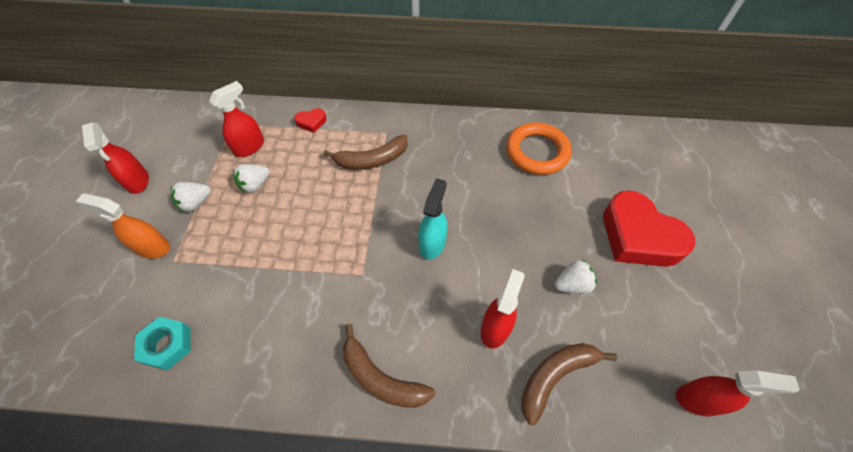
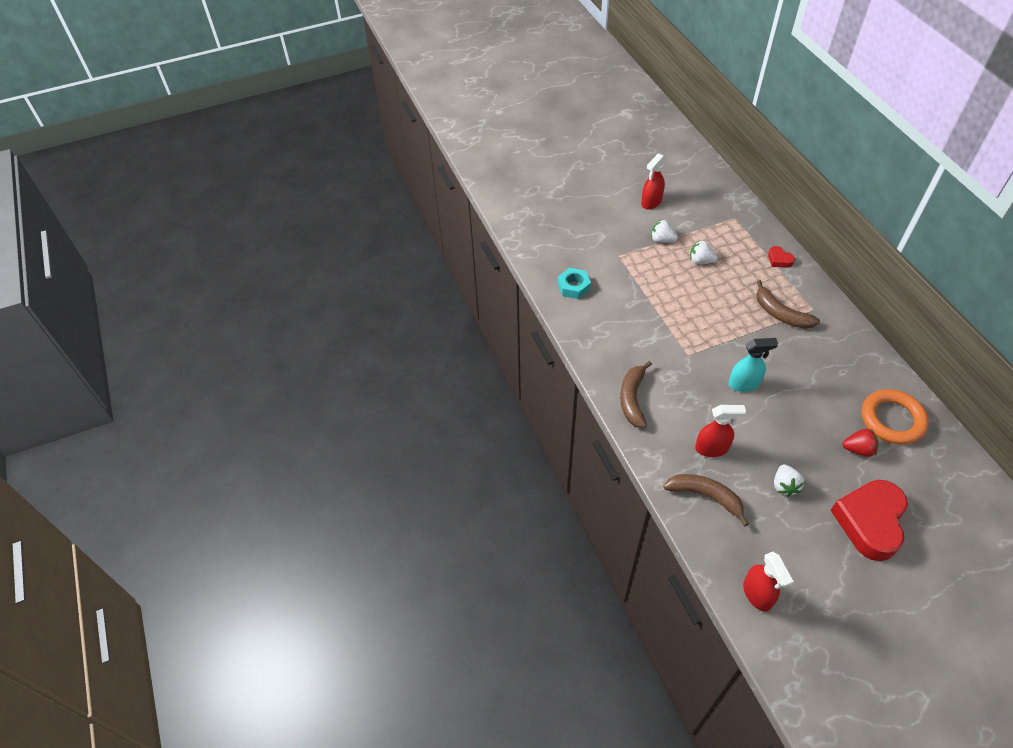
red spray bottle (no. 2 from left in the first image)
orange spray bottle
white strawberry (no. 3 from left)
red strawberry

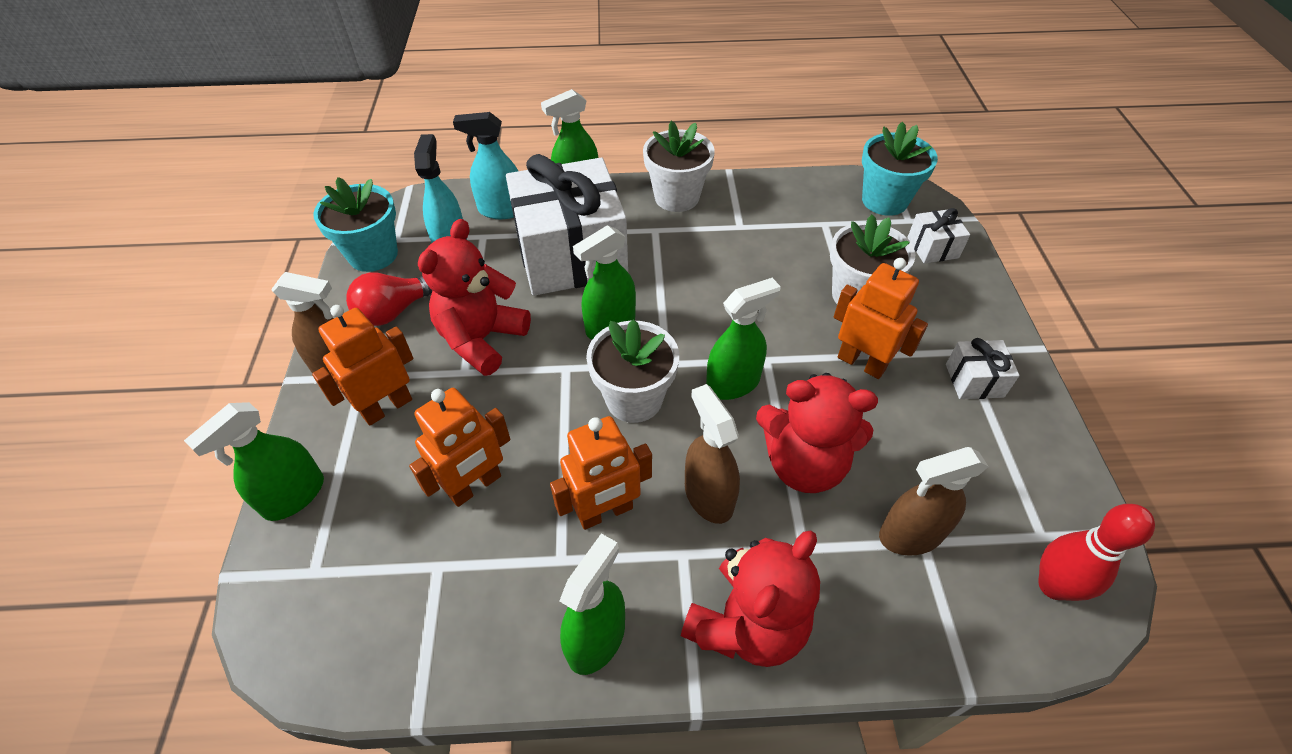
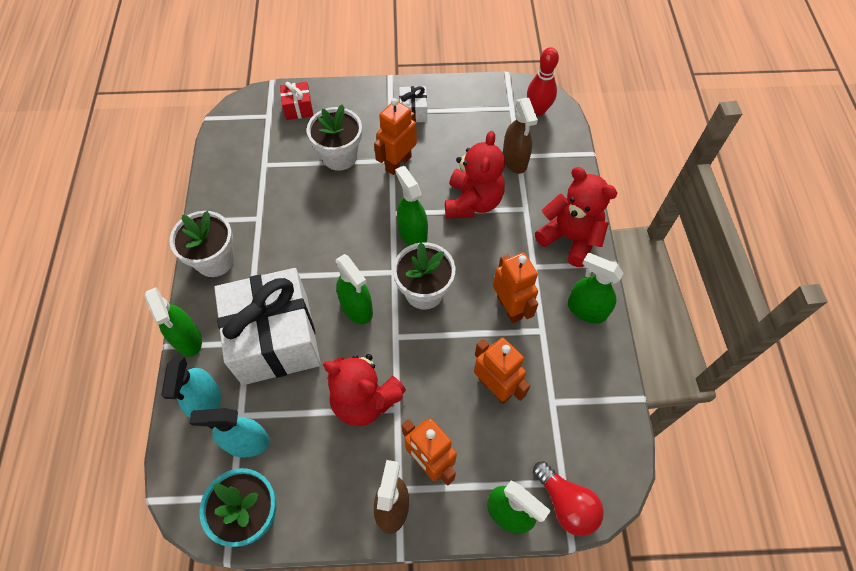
turquoise flower pot (no. 2 from left in the first image)
red gift
red light bulb
brown spray bottle (no. 2 from left in the first image)

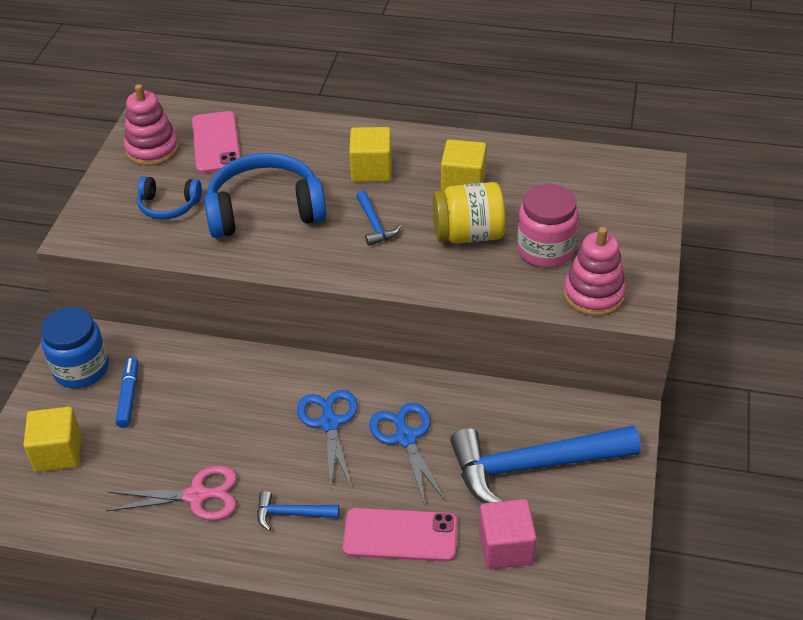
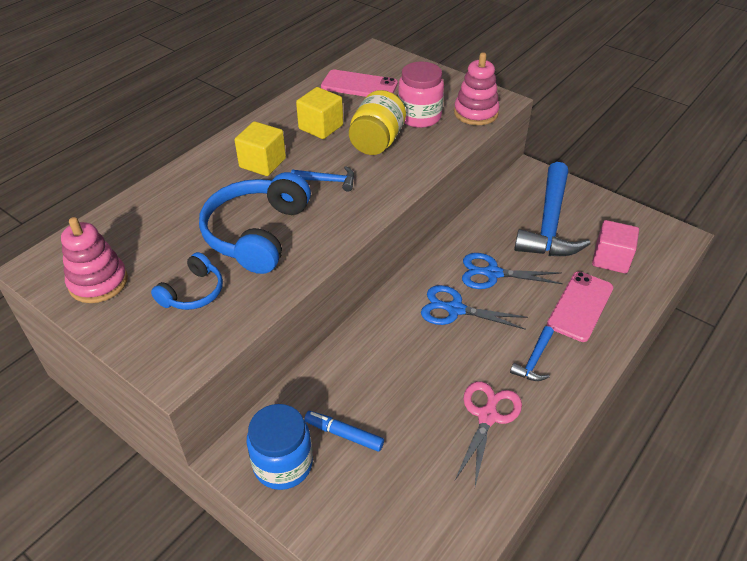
pink phone (no. 1 from left)
yellow cube (no. 1 from left in the first image)

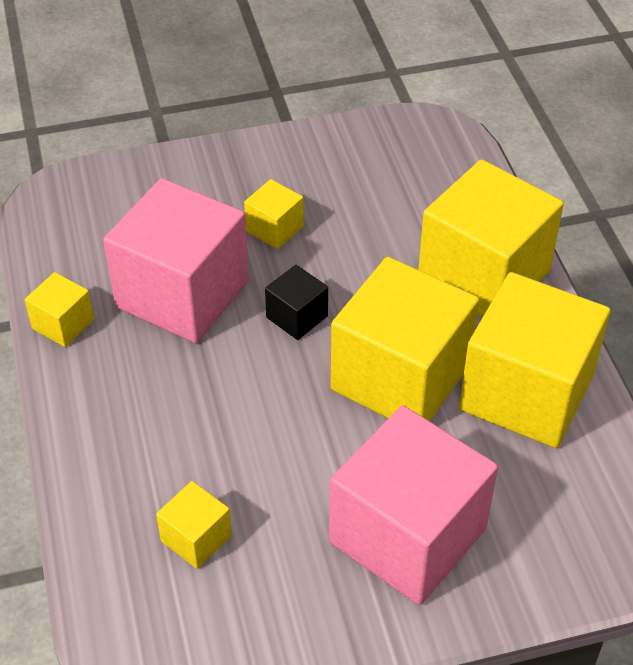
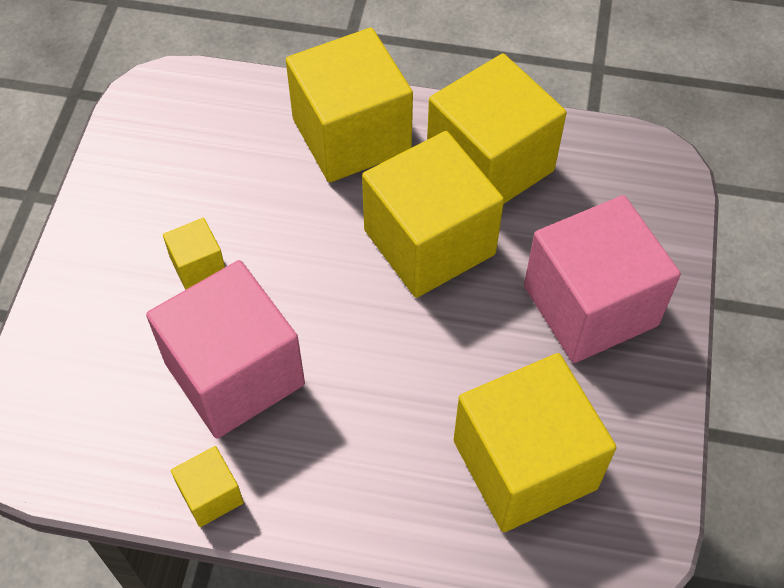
black cube
yellow cube (no. 6 from left)

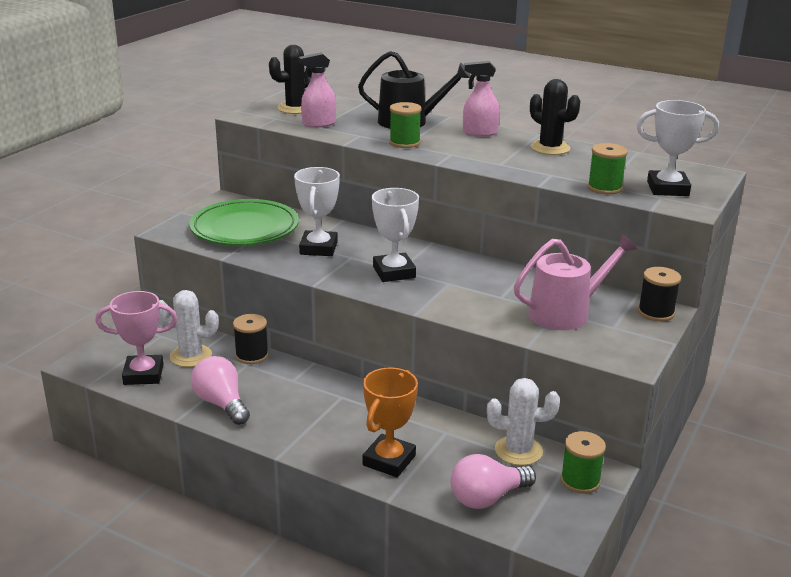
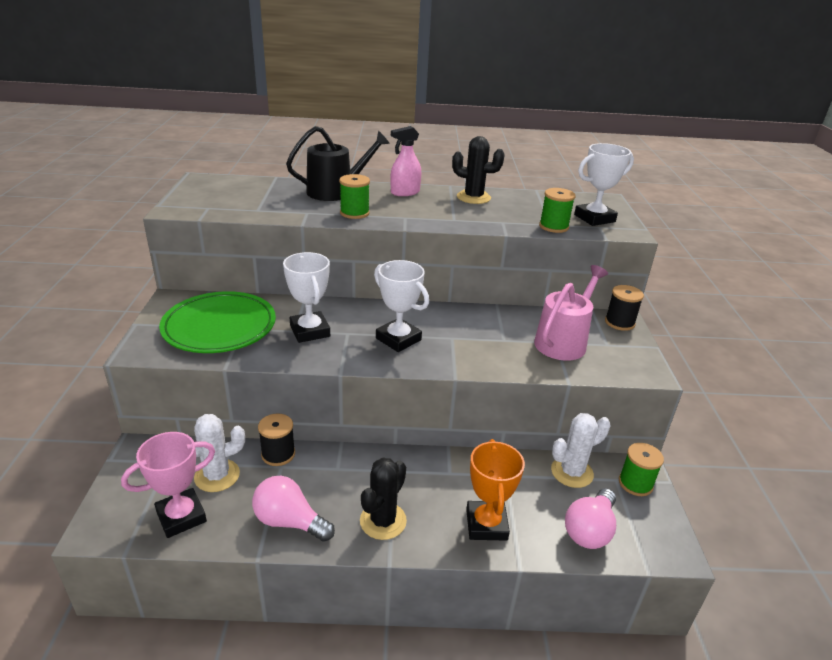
black cactus (no. 1 from left)
pink spray bottle (no. 1 from left in the first image)

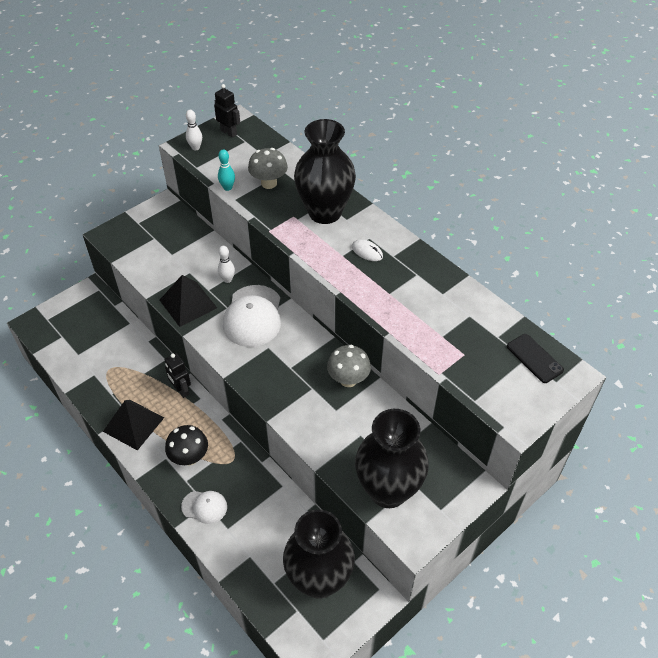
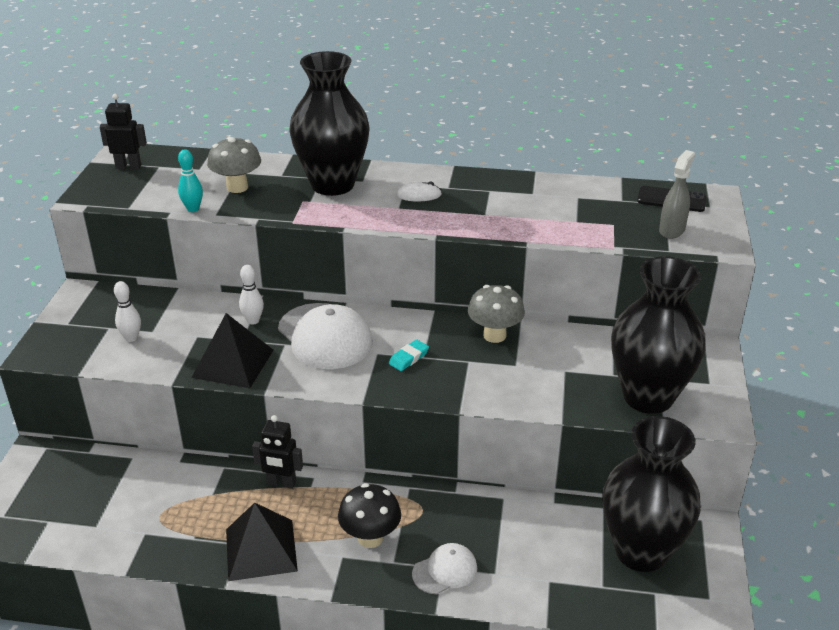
white bowling pin (no. 1 from left)
grey spray bottle
turquoise eraser

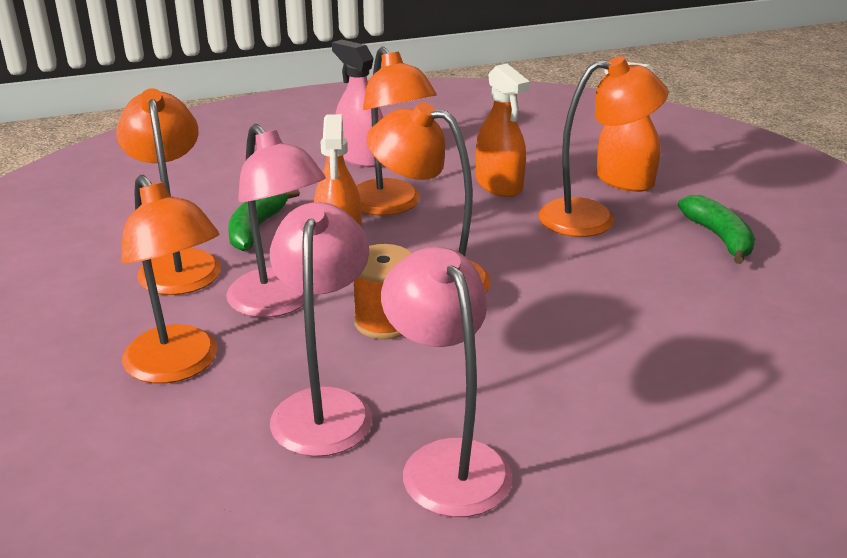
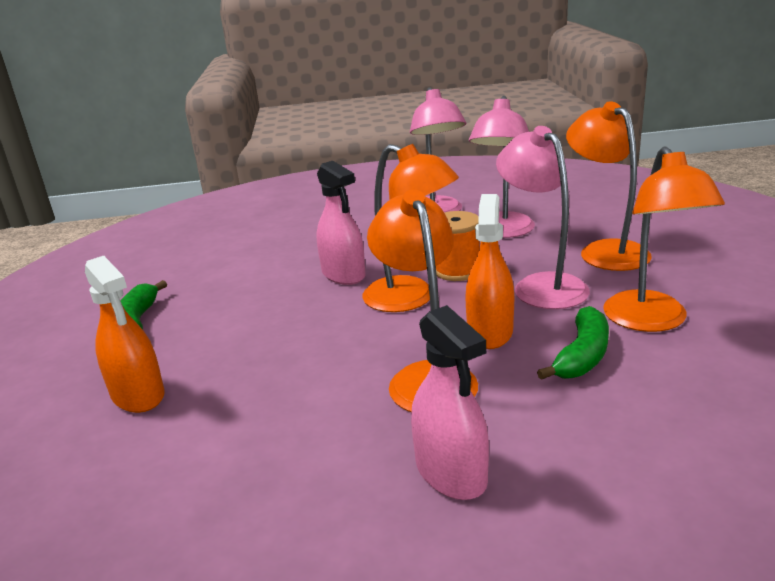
orange lamp (no. 5 from left in the first image)
orange spray bottle (no. 2 from left in the first image)
pink spray bottle (no. 1 from left)

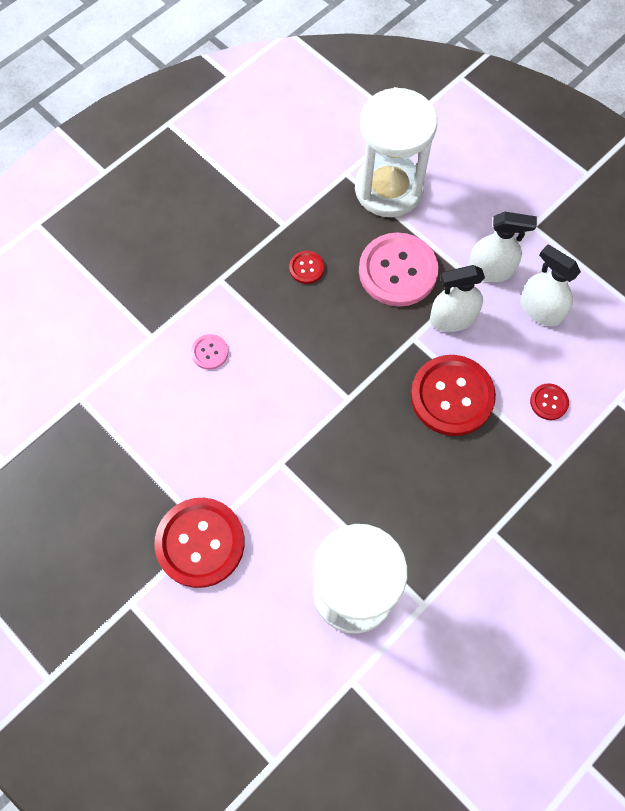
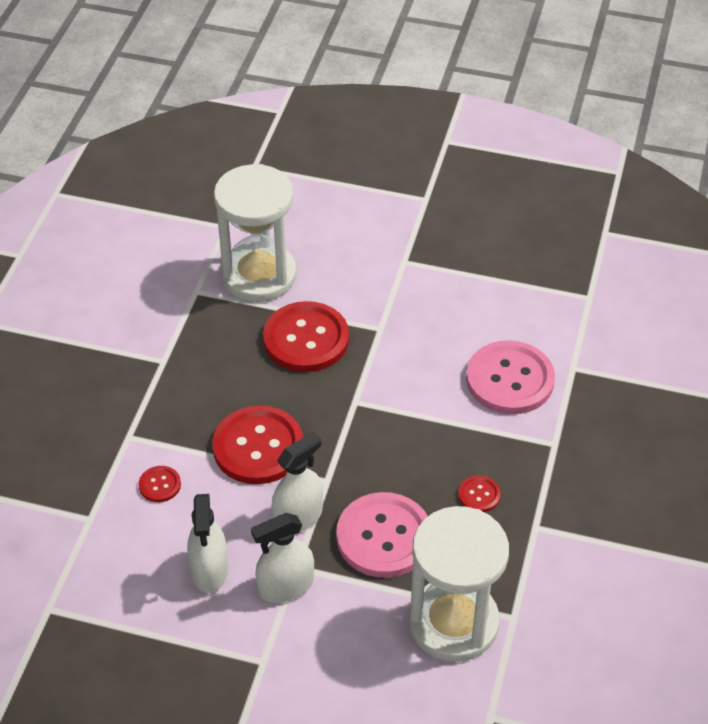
white spray bottle (no. 1 from left)
pink button (no. 2 from left)
red button (no. 3 from left)

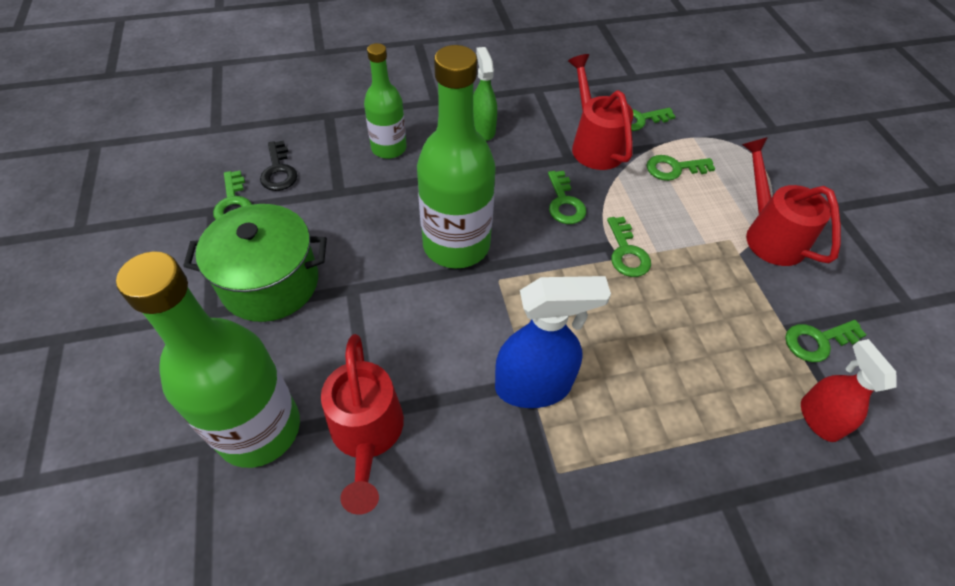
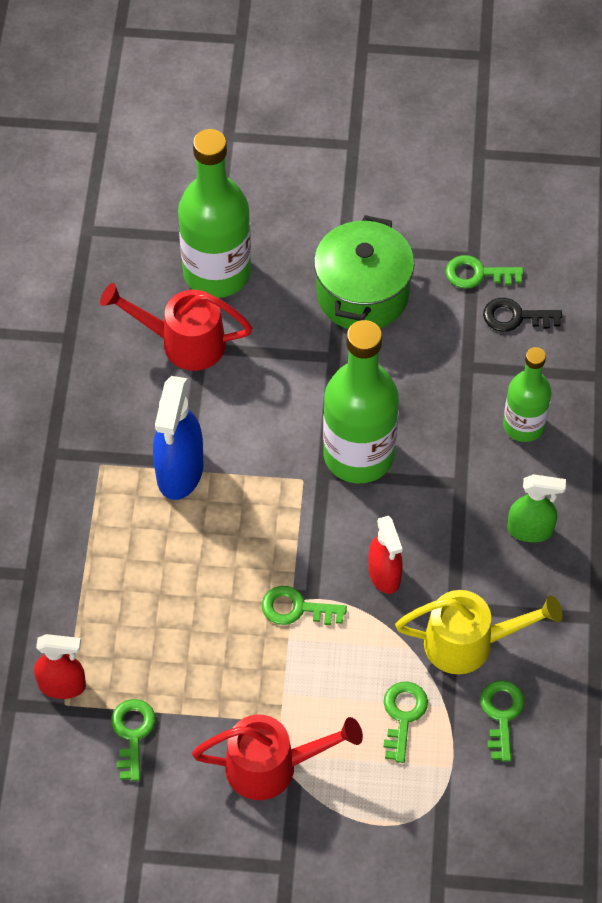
yellow watering can
red spray bottle (no. 2 from left)

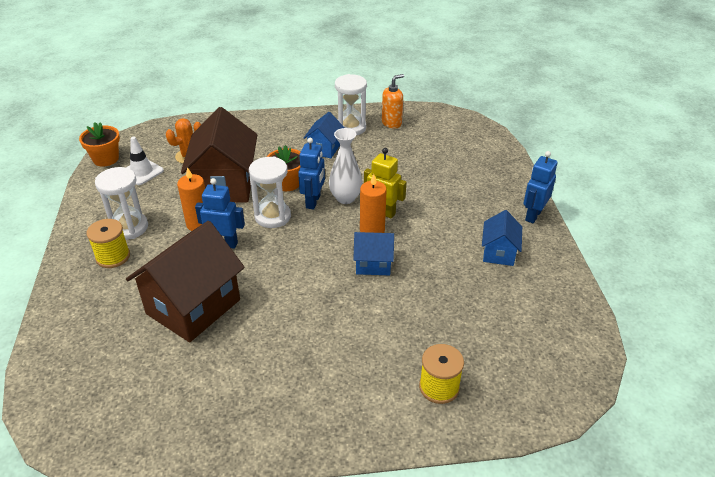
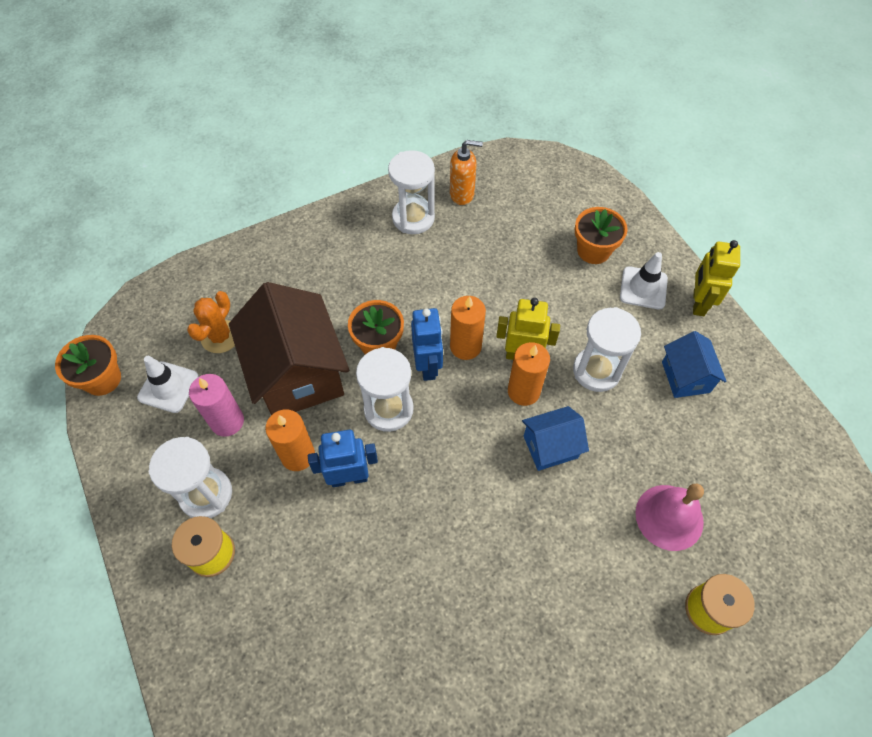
orange soap dispenser
blue house (no. 1 from left in the first image)
orange candle (no. 2 from left)
yellow robot (no. 2 from left)
brown house (no. 1 from left in the first image)
orange flower pot (no. 3 from left)
white traffic cone (no. 2 from left)
white hourglass (no. 4 from left)
pink candle
pink bell

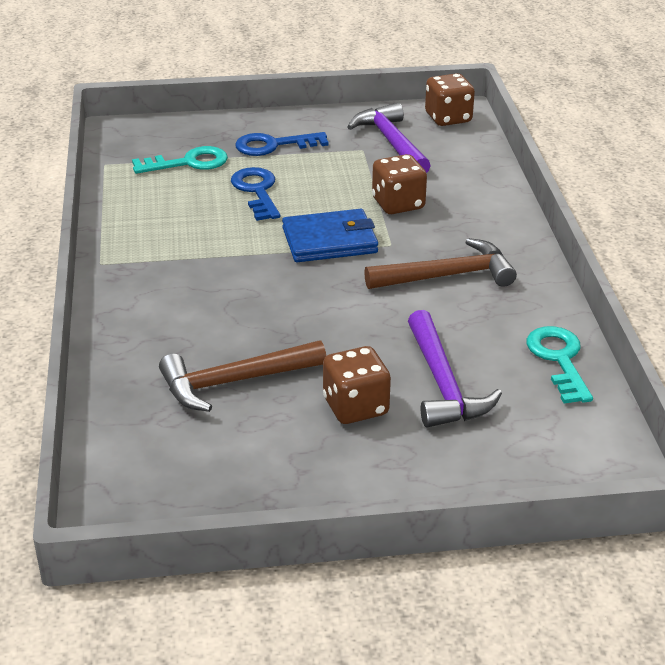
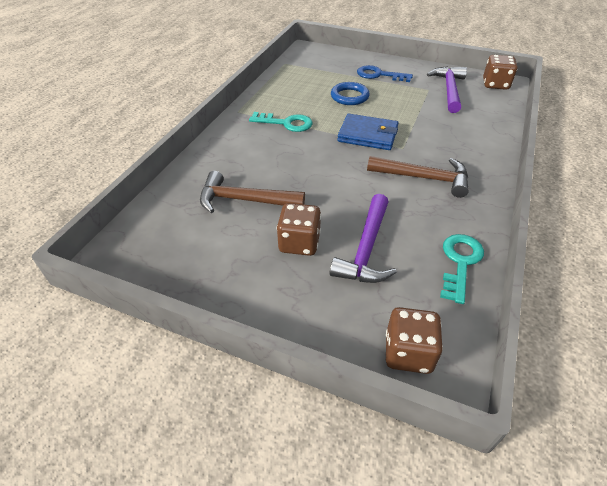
turquoise key (no. 1 from left)
brown dice (no. 2 from left)
blue ring

